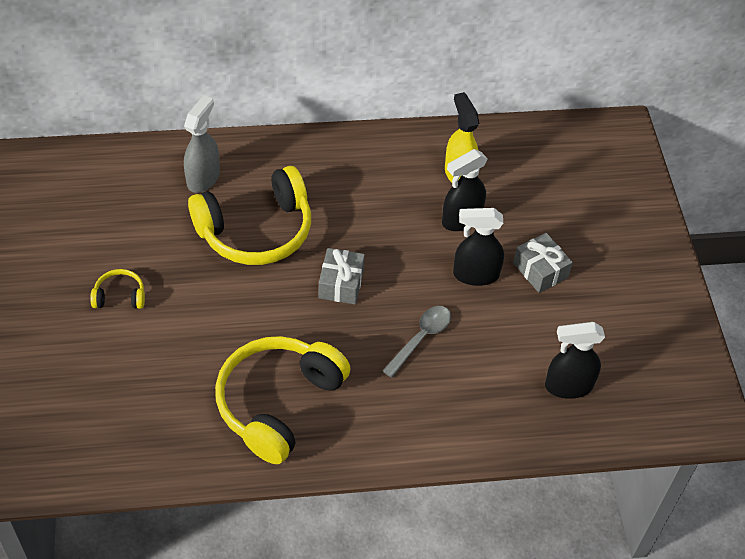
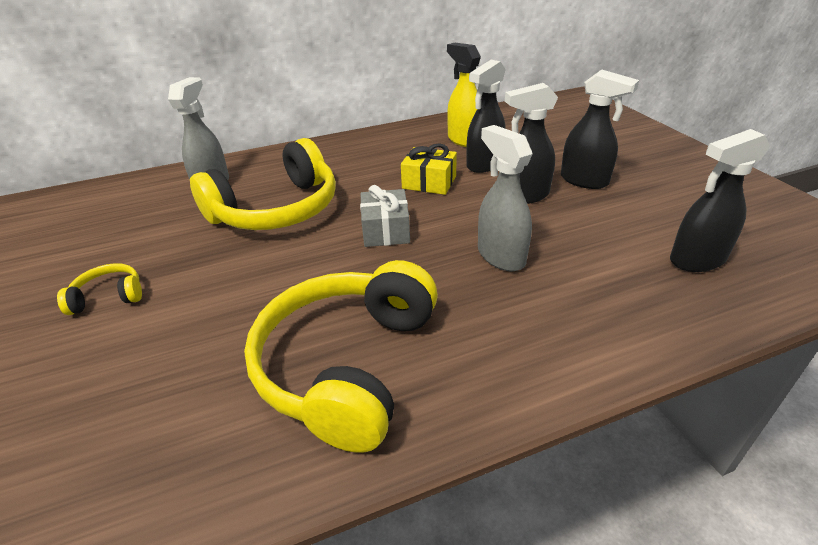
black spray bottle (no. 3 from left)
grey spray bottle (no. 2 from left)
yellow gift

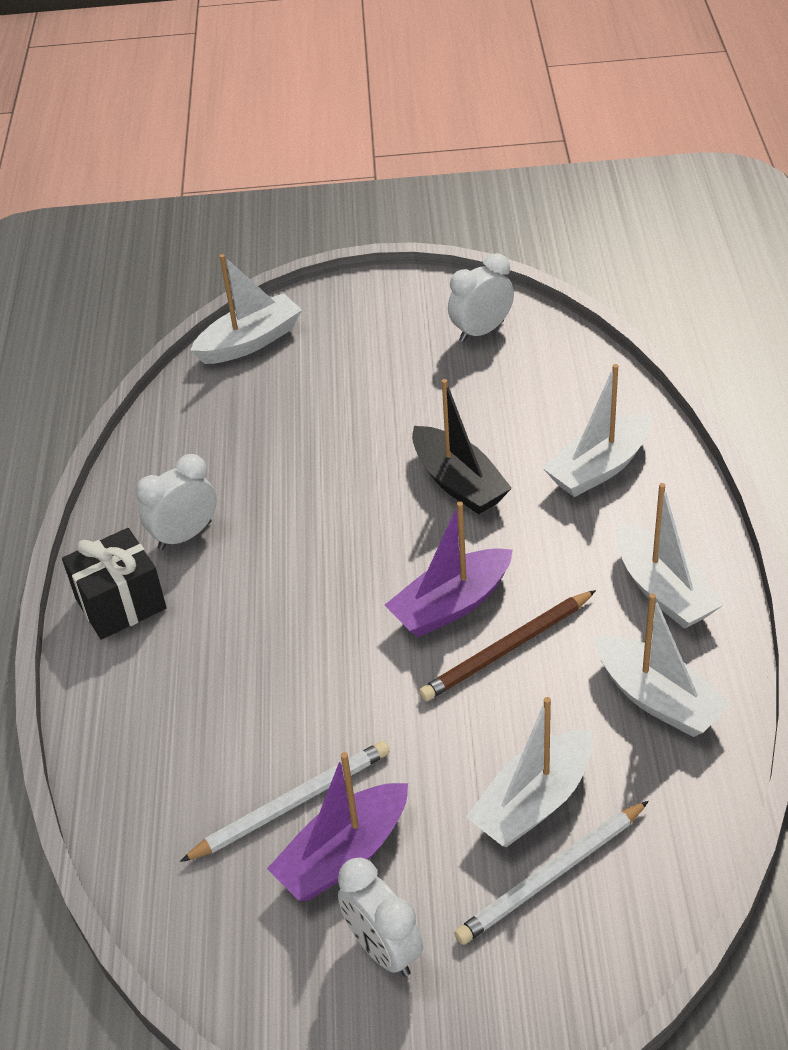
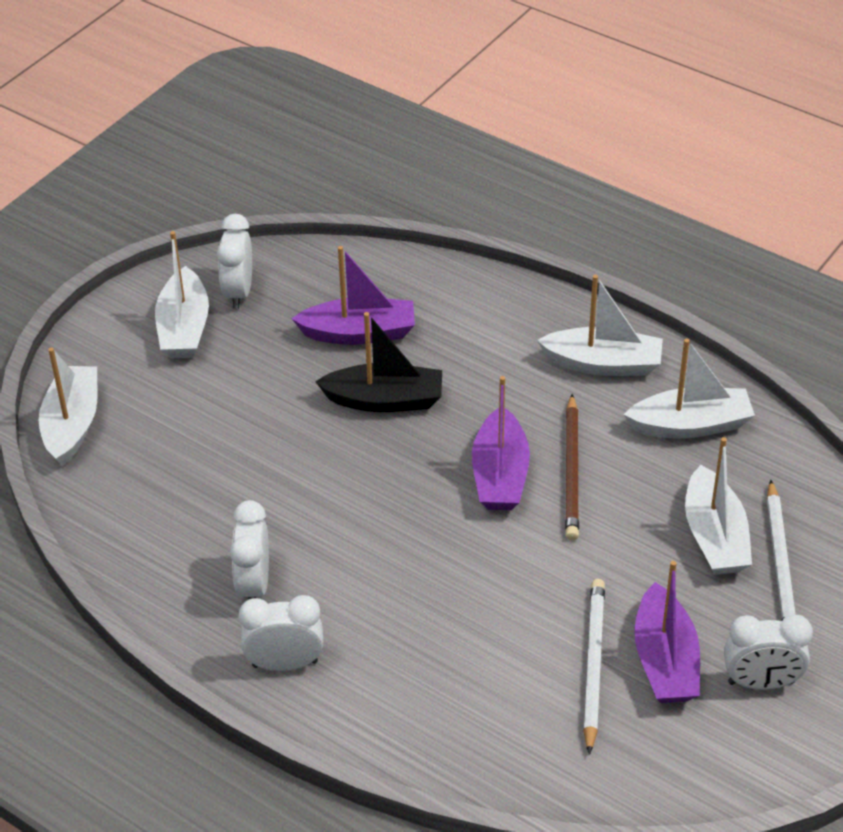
white boat (no. 2 from left)
white clock (no. 3 from left)
purple boat (no. 1 from left)

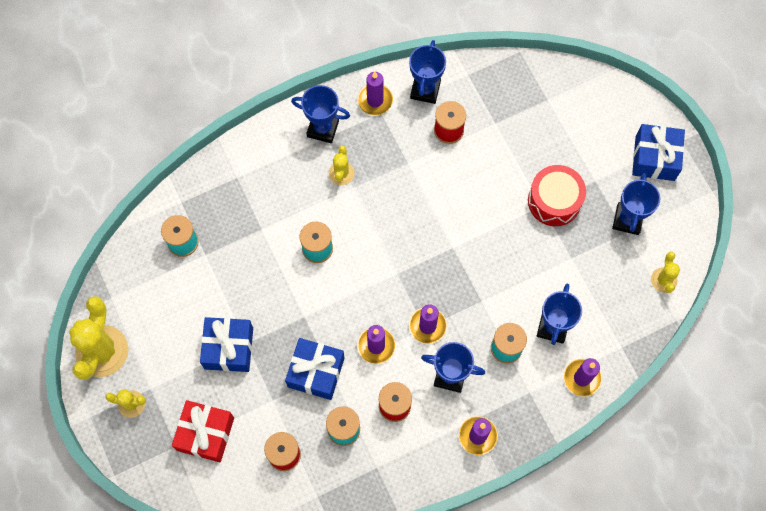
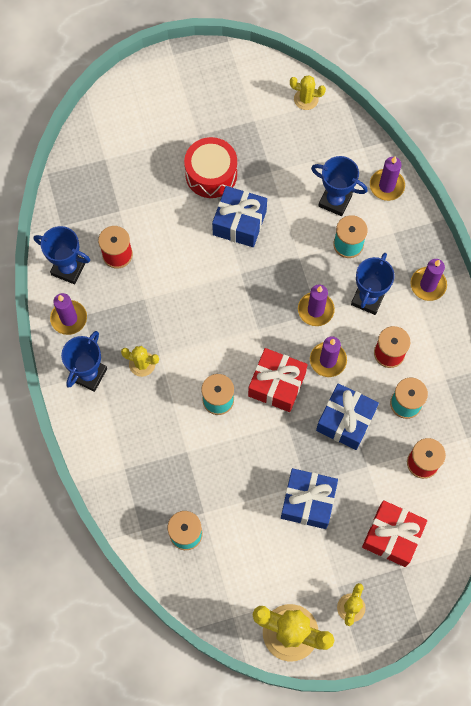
blue gift (no. 1 from left)
blue trophy (no. 5 from left in the first image)
red gift (no. 1 from left)

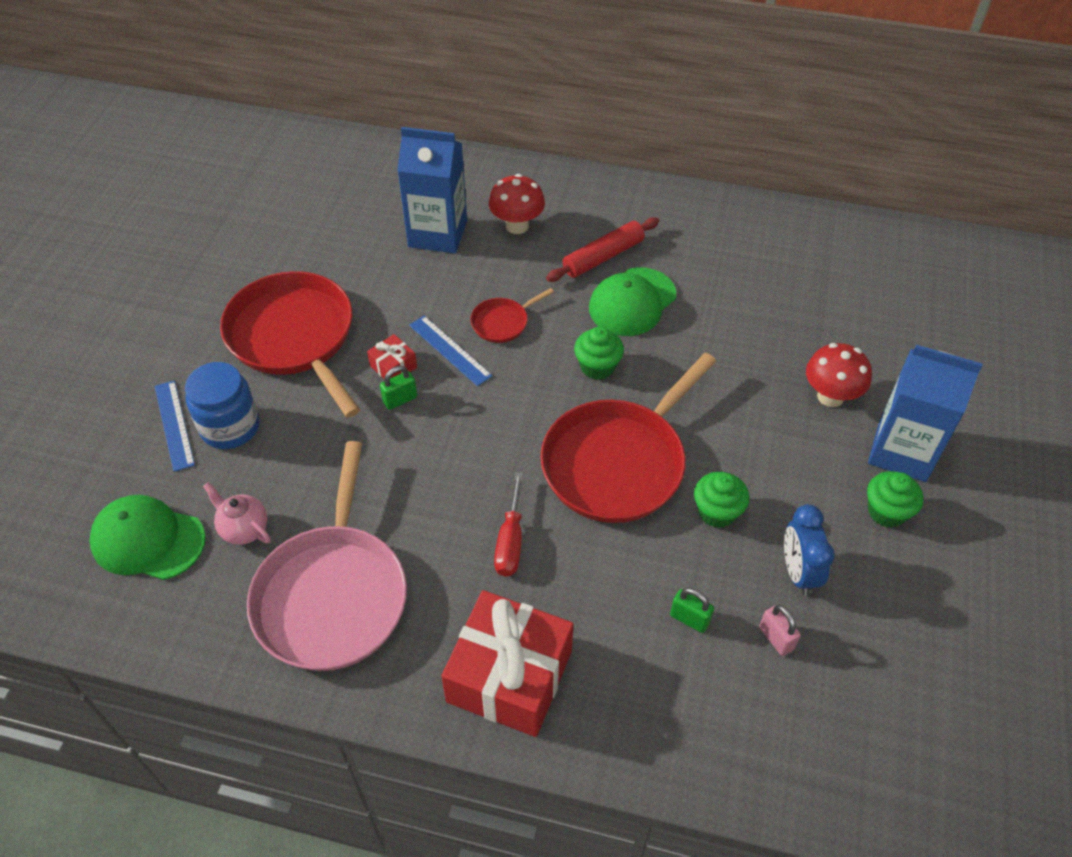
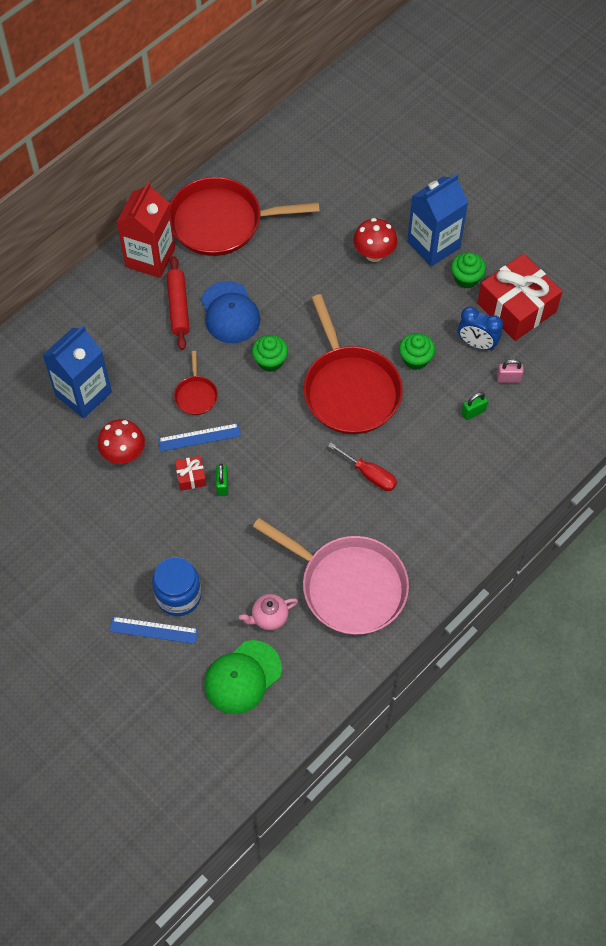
red mushroom (no. 1 from left)
blue cap
red pan (no. 2 from left)
red gift (no. 2 from left)
red carton

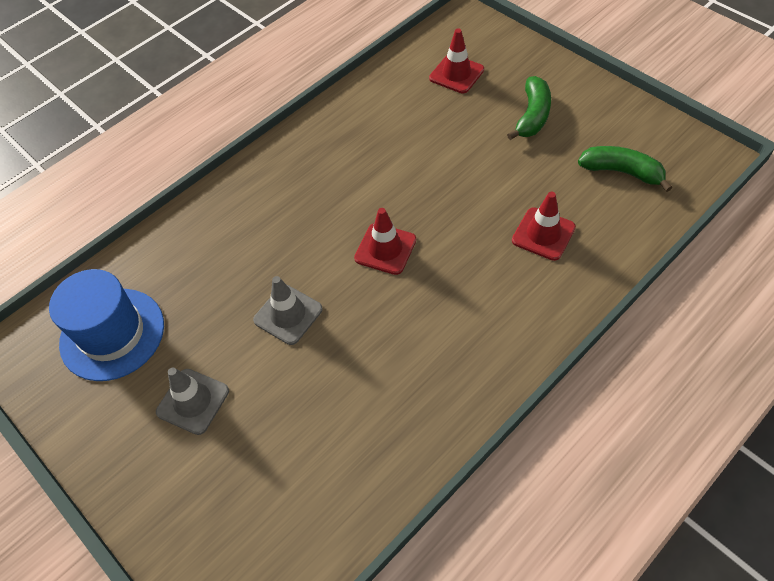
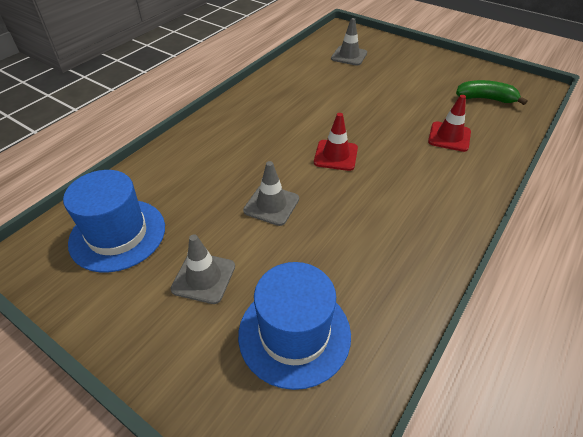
grey traffic cone (no. 3 from left)
green banana (no. 1 from left in the first image)
blue hat (no. 2 from left)

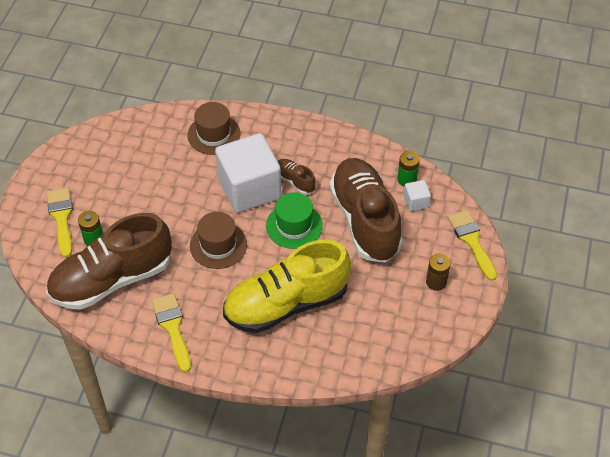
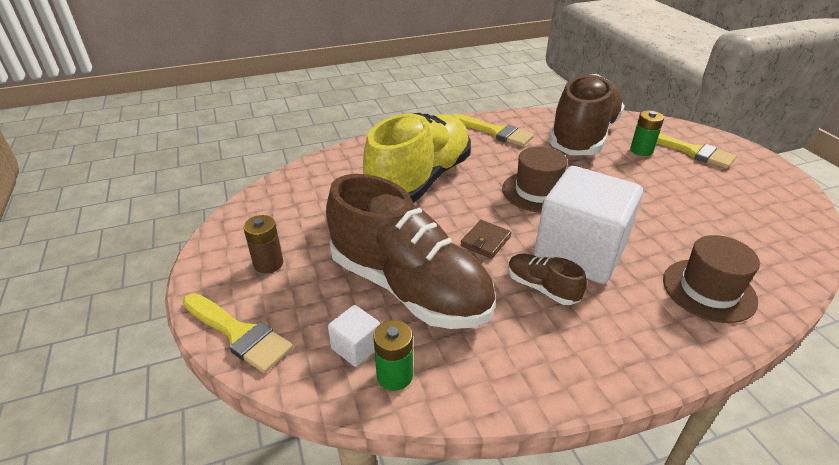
brown shoe (no. 2 from left)
brown wallet

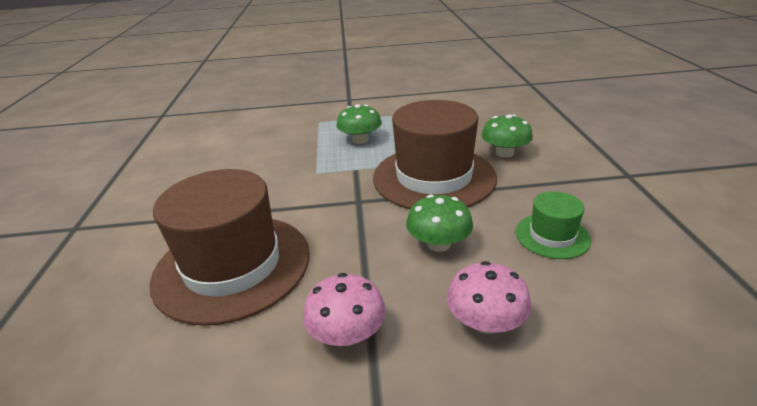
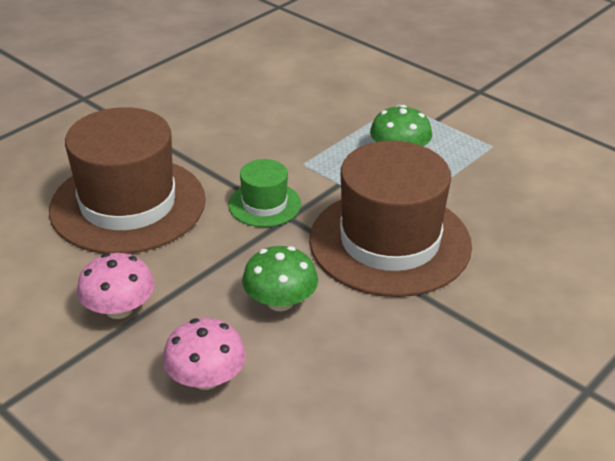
green mushroom (no. 3 from left in the first image)
green hat

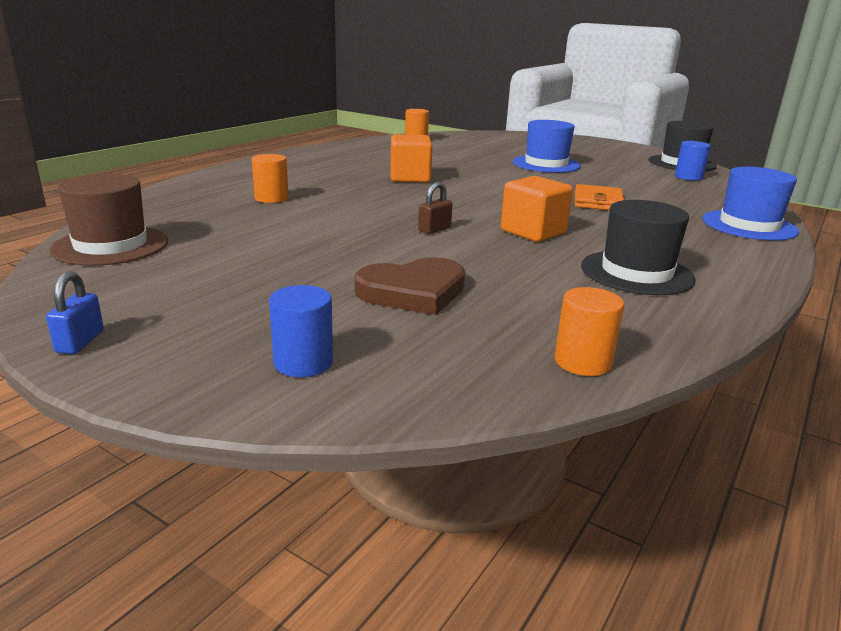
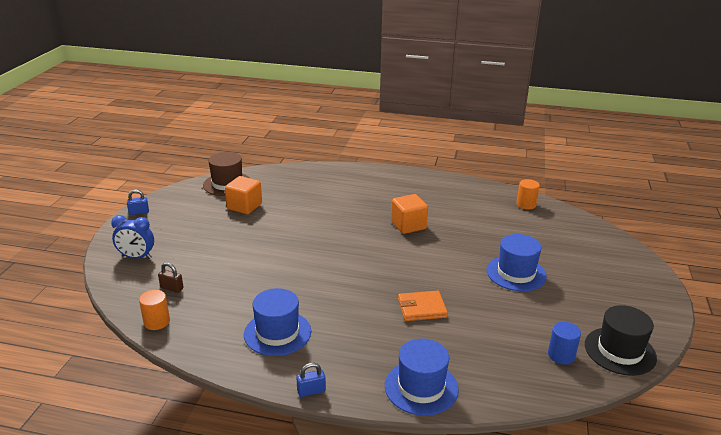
orange cylinder (no. 1 from left in the first image)
orange cube (no. 1 from left)
brown padlock
blue hat (no. 1 from left)
brown heart
blue clock
blue padlock (no. 2 from left)

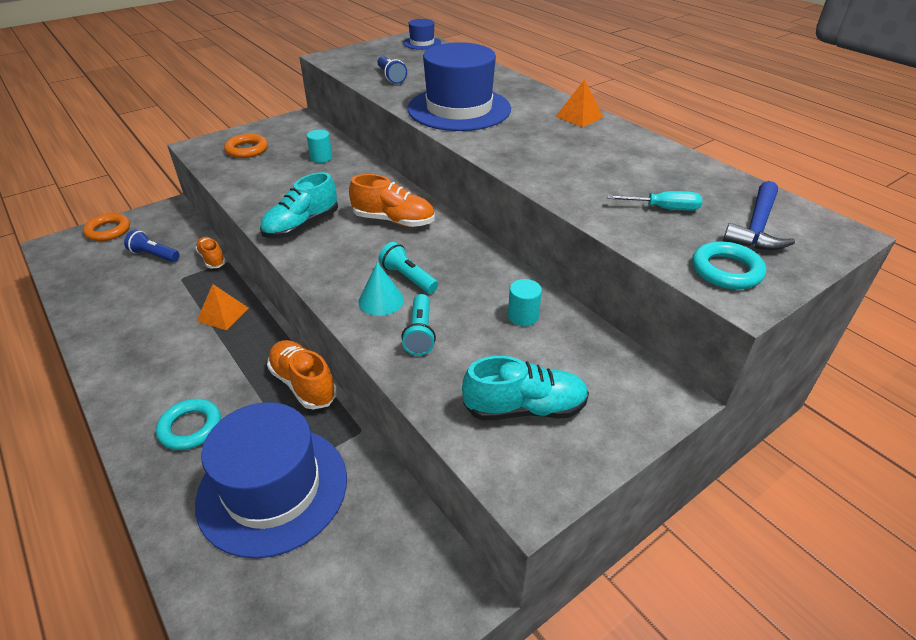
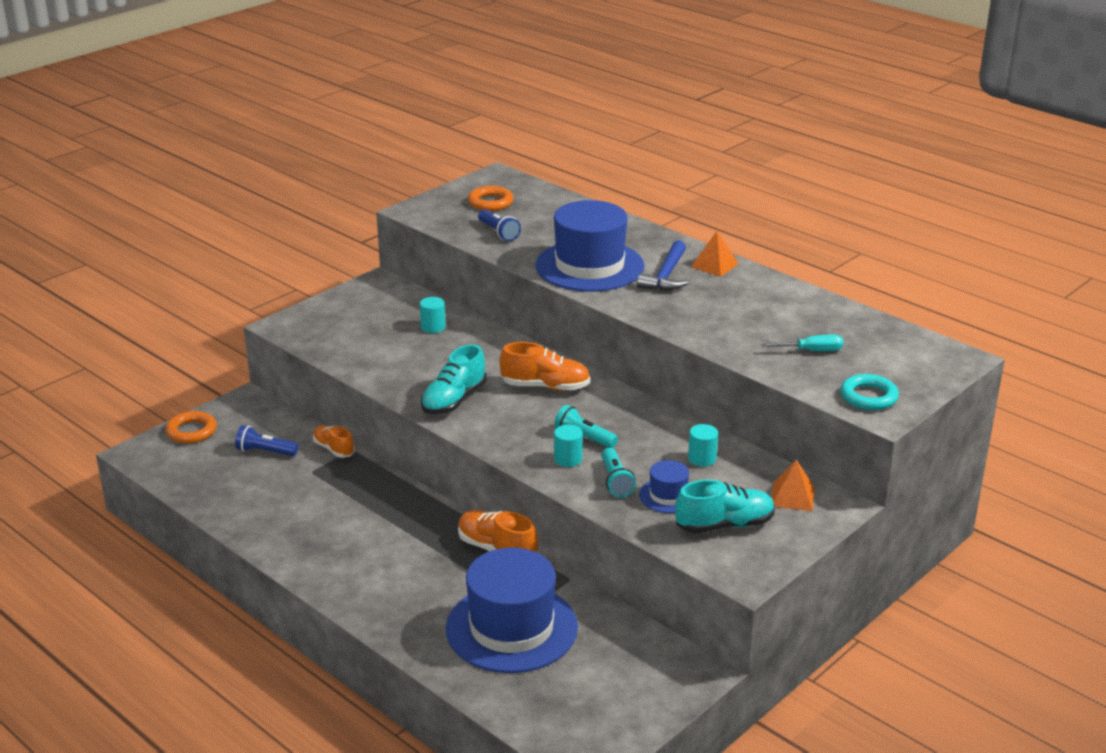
blue hat (no. 3 from left)
orange ring (no. 2 from left)
blue hammer
turquoise cylinder (no. 2 from left)
orange pyramid (no. 2 from left)
turquoise ring (no. 1 from left in the first image)

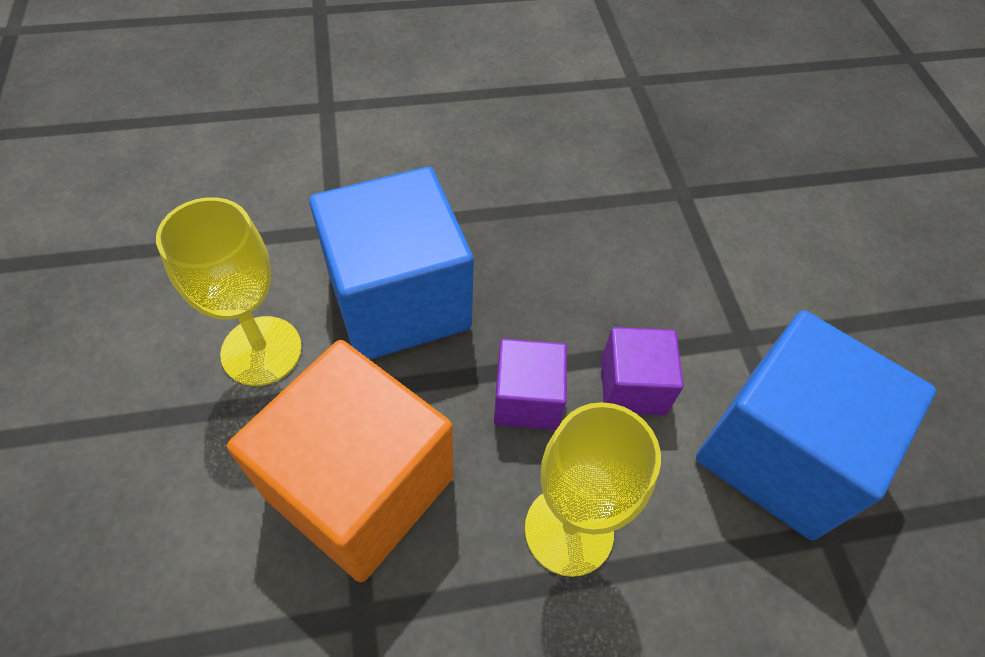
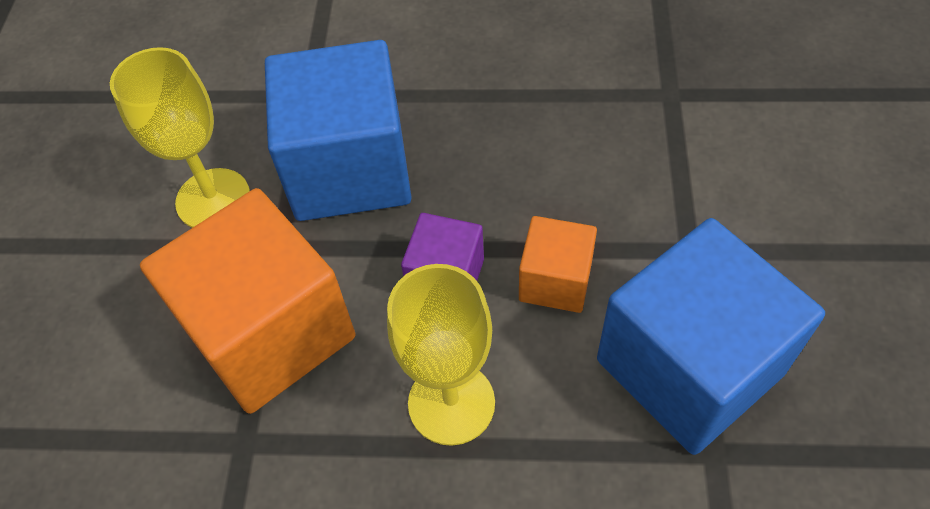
orange cube (no. 2 from left)

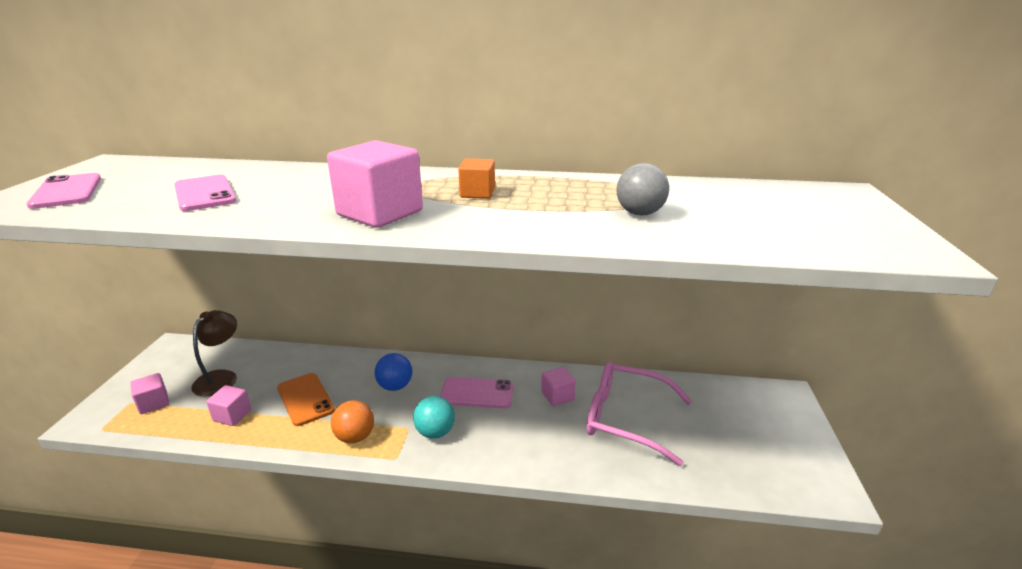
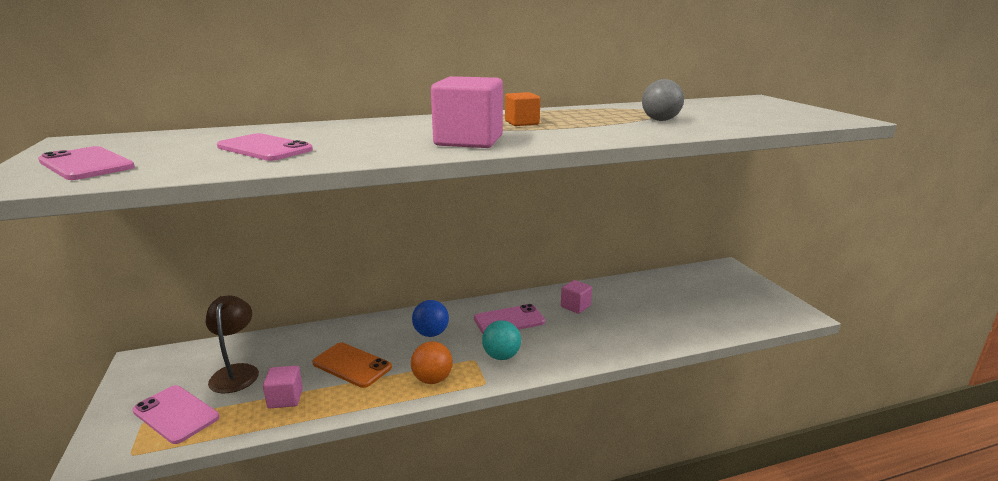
pink glasses
pink phone (no. 2 from left)

